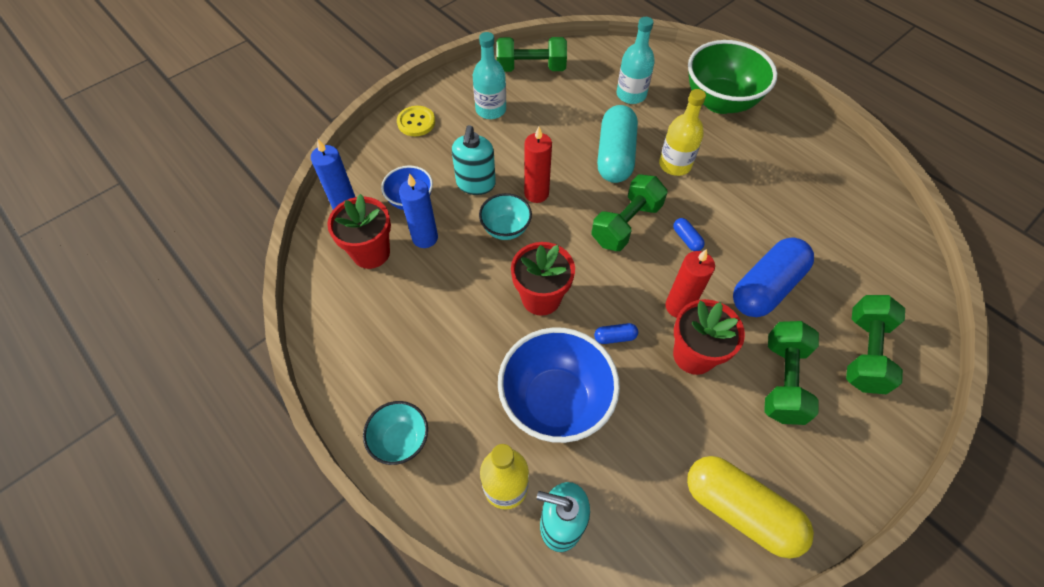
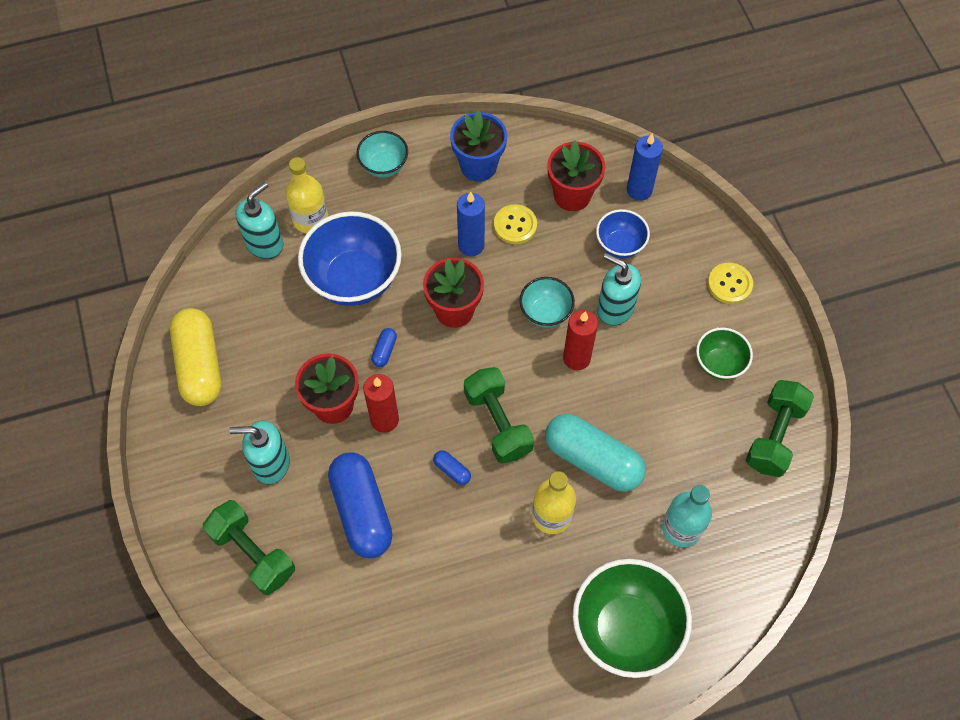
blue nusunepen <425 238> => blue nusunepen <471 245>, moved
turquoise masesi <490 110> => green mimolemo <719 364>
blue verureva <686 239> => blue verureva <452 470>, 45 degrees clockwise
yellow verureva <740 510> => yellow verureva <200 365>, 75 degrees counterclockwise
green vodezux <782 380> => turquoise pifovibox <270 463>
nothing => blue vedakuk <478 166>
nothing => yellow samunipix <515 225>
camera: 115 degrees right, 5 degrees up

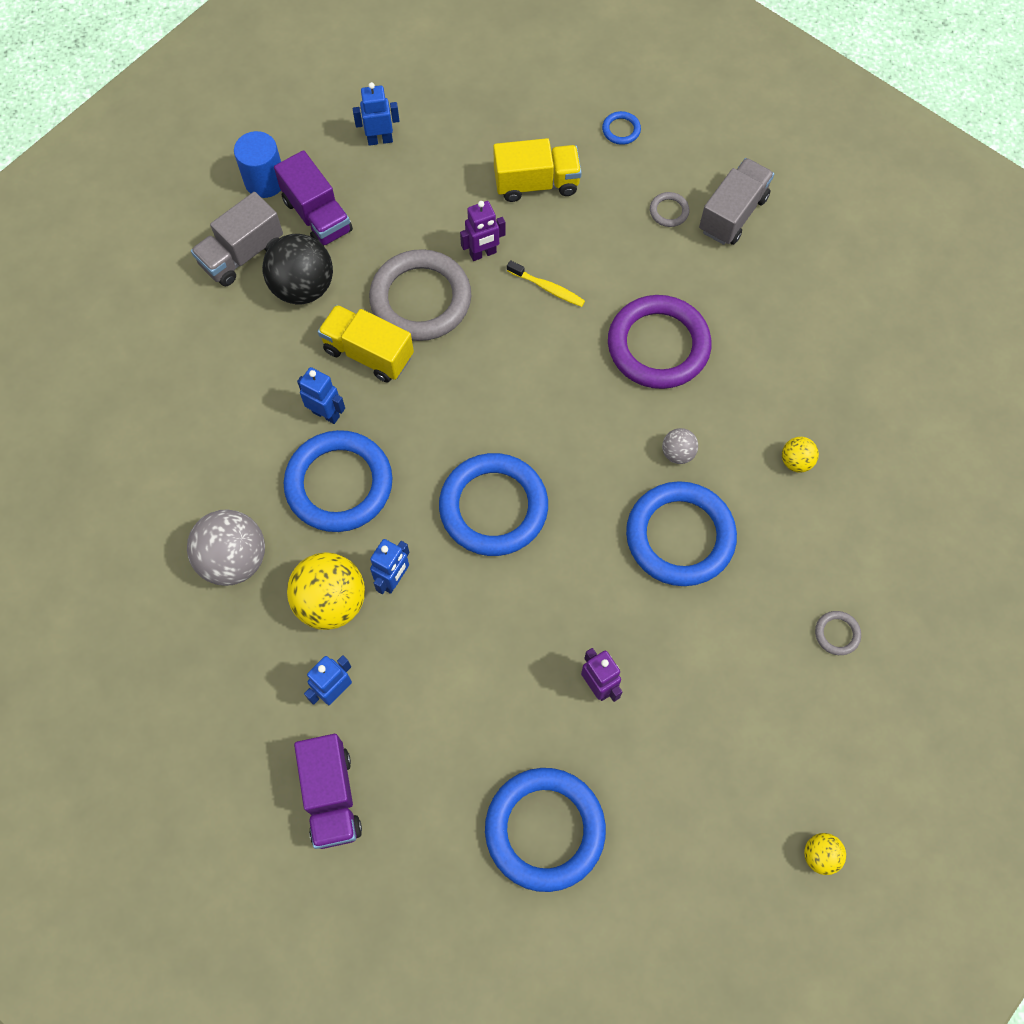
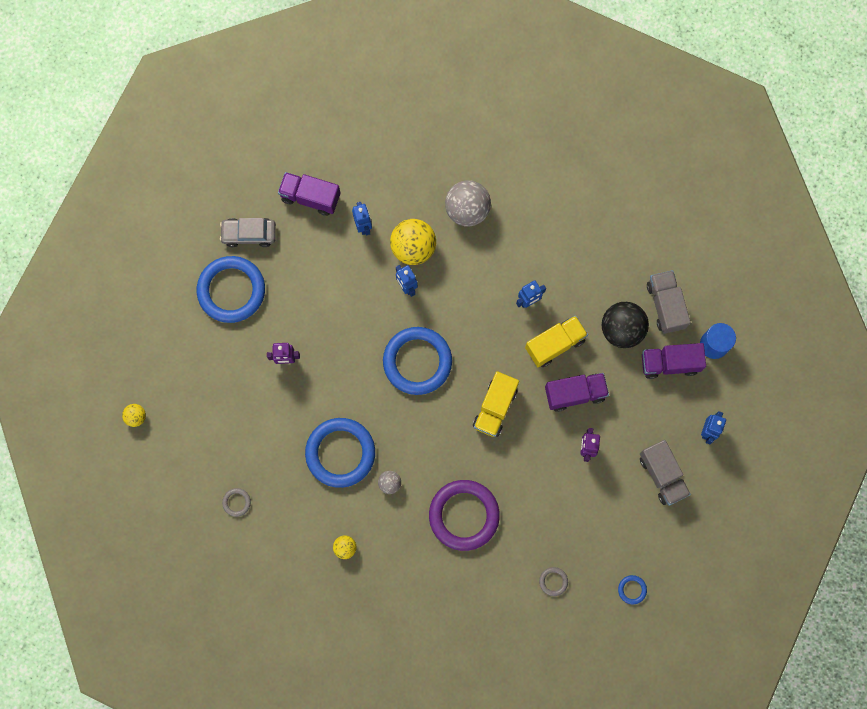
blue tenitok <339 484> => nothing
grey tenitok <420 299> => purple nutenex <575 393>
yellow nutenex <536 183> => yellow nutenex <495 408>, moved
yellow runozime <548 288> => nothing
grey nutenex <732 214> => grey nutenex <662 475>, moved
nothing => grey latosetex <249 234>
camera: 120 degrees right, 10 degrees up

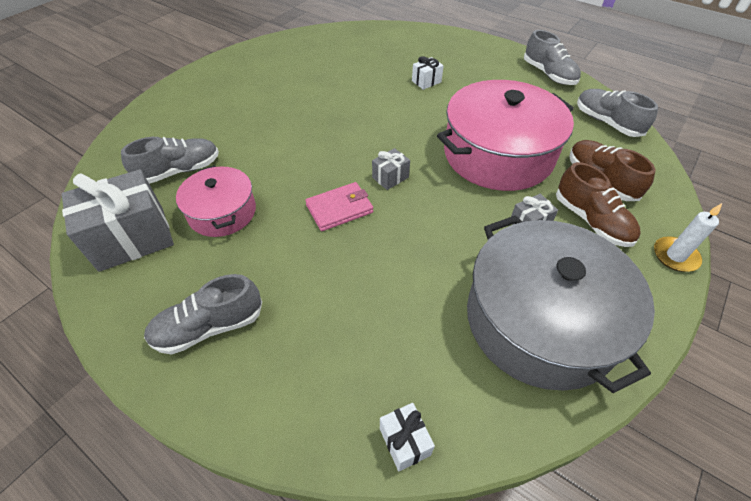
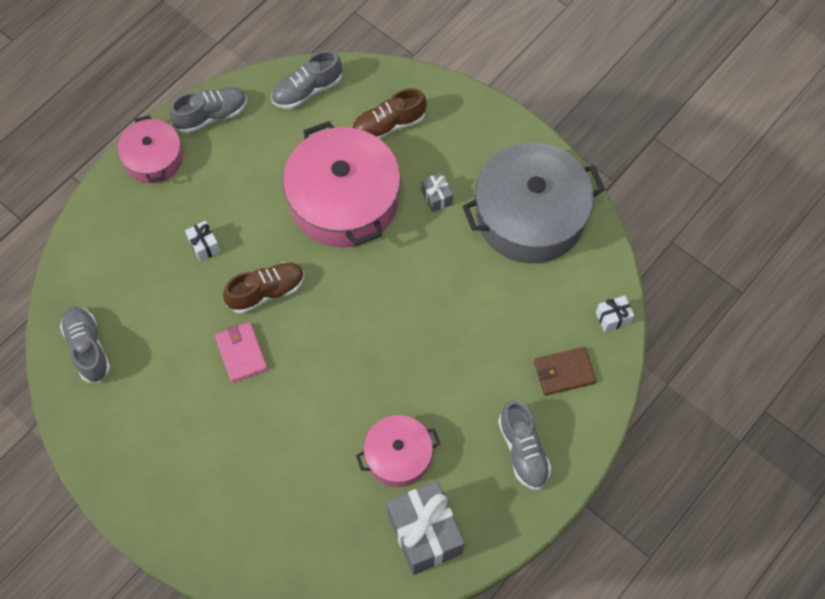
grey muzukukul <179 171> => grey muzukukul <88 348>, moved
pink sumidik <339 209> => pink sumidik <241 353>, moved
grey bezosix <390 177> => nothing
brown muzukukul <591 221> => brown muzukukul <266 292>, moved
white nusunepen <675 256> => nothing
nothing => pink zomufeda <153 159>
nothing => brown sumidik <564 372>
camera: 85 degrees left, 15 degrees up

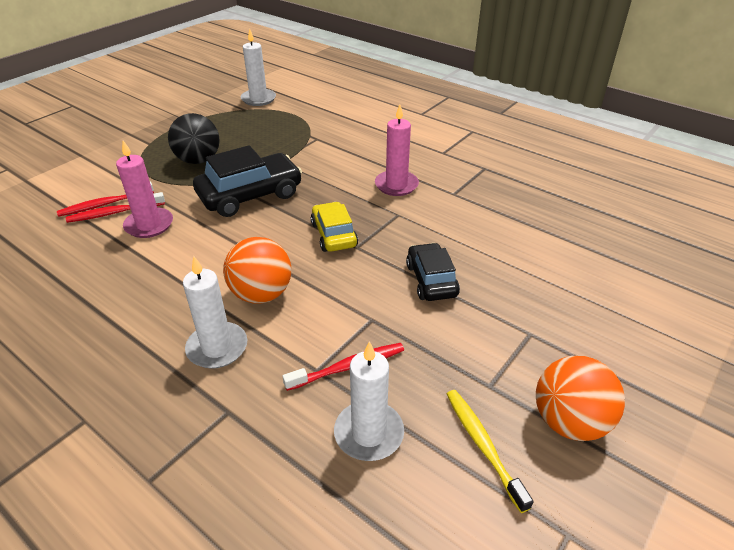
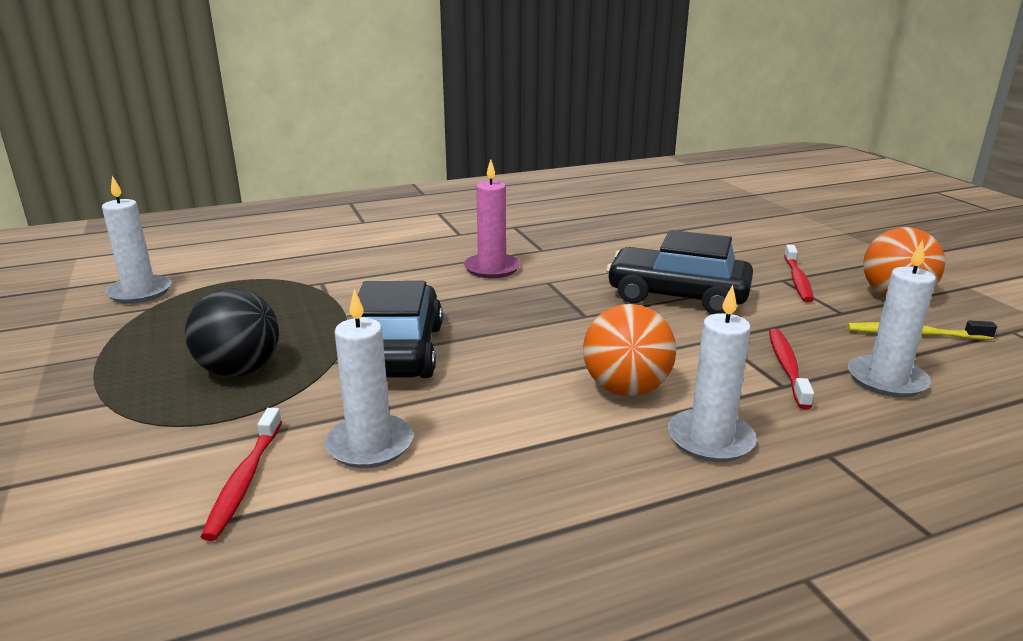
red runozime <114 213> => red runozime <797 280>, moved
pink nusunepen <149 225> => white nusunepen <370 445>
yellow latosetex <334 235> => nothing
black latosetex <431 280> => black latosetex <677 296>, x1.61
camera: 60 degrees left, 15 degrees down

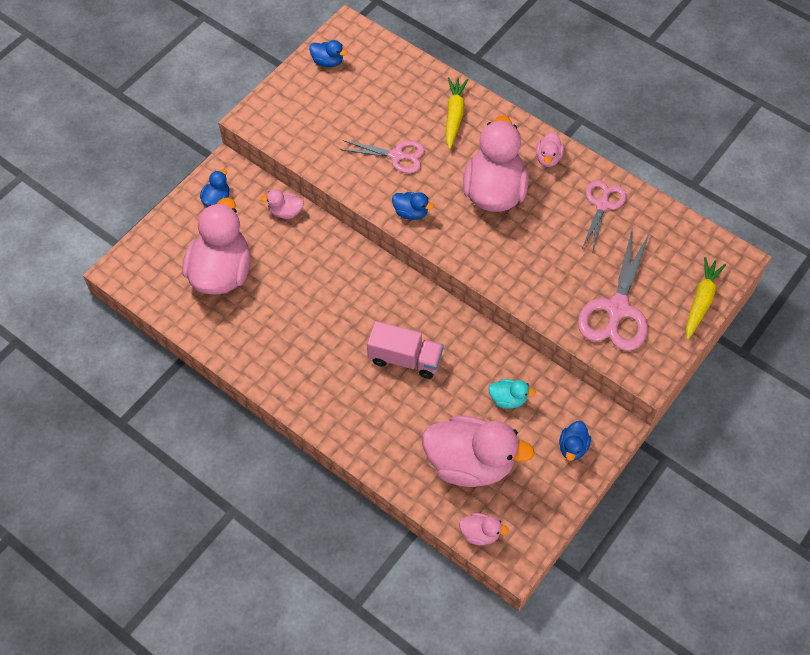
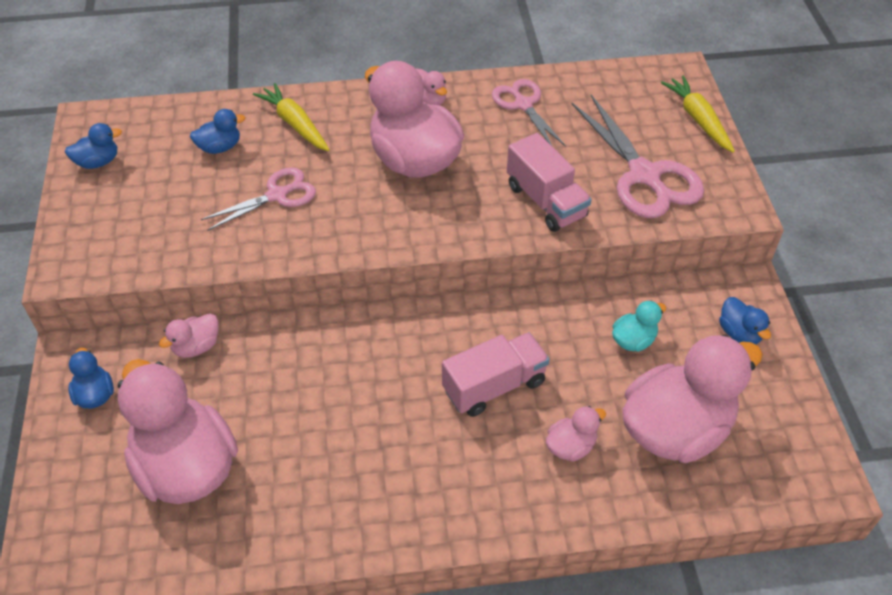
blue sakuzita <411 212> => blue sakuzita <220 147>, moved
pink sakuzita <480 533> => pink sakuzita <571 446>, moved
nothing => pink nutenex <546 201>
camera: 45 degrees left, 10 degrees down

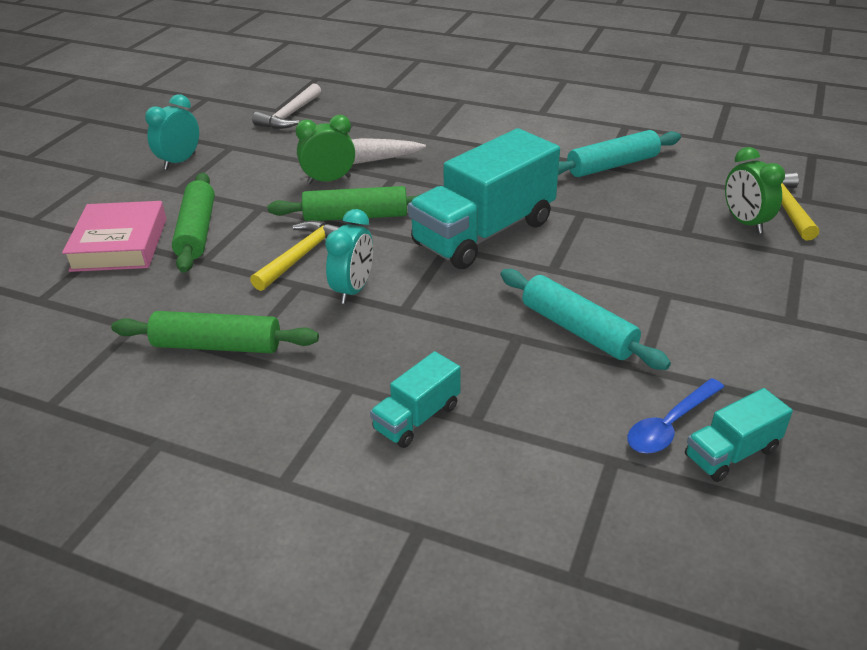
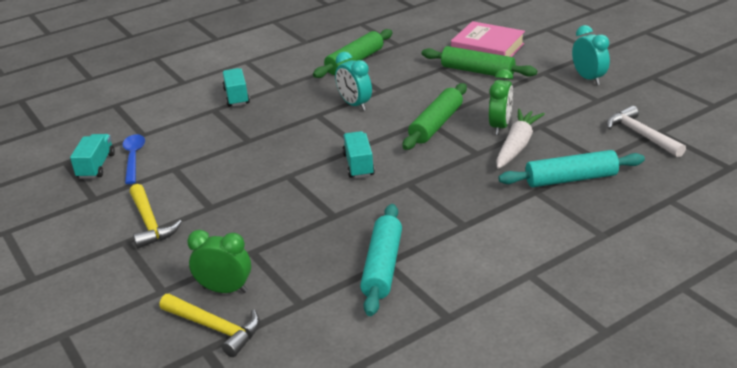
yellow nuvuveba <301 256> => yellow nuvuveba <150 223>, moved
turquoise nutenex <484 233> => turquoise nutenex <358 165>, x0.47
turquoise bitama <577 330> => turquoise bitama <570 179>, moved
camera: 125 degrees right, 5 degrees down

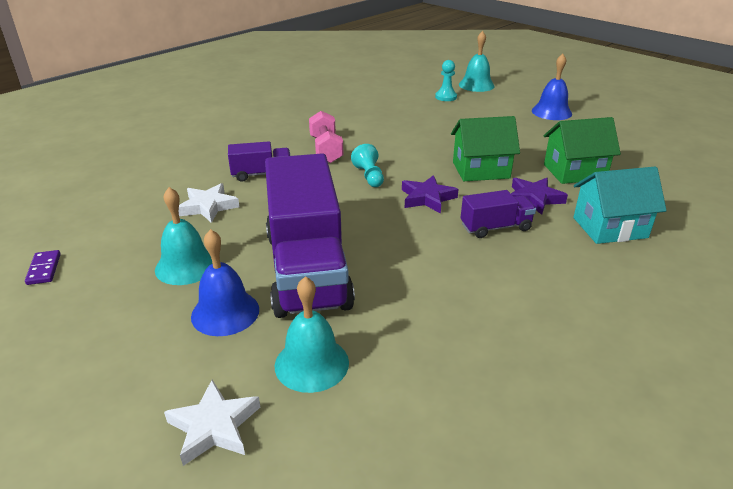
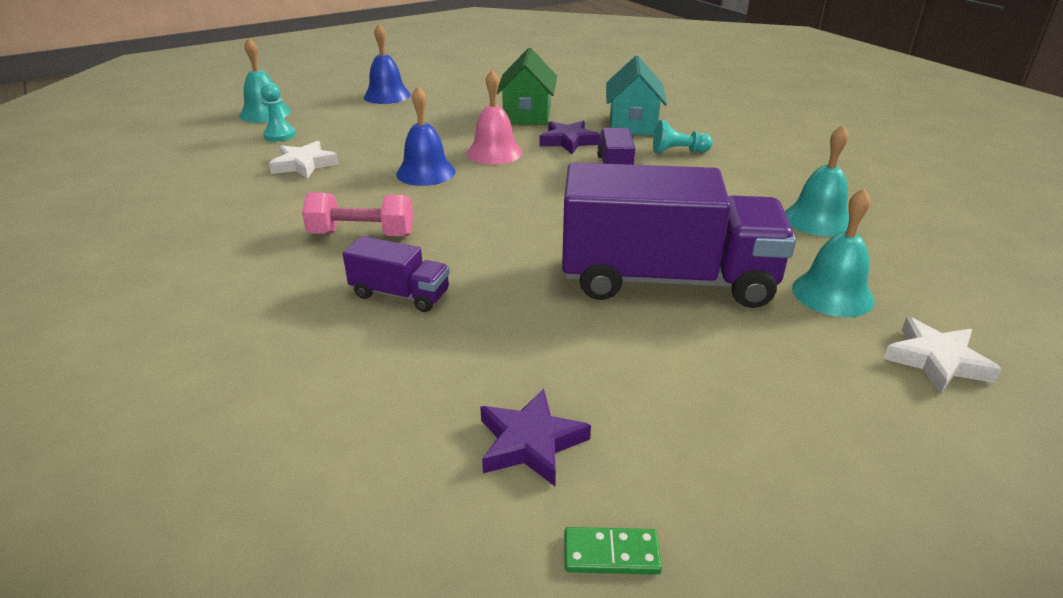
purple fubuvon <44 269> => green fubuvon <611 554>
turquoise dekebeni <186 266> => turquoise dekebeni <817 220>, moved
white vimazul <208 207> => white vimazul <304 164>, moved
blue dekebeni <225 312> => blue dekebeni <425 172>, moved
purple nutenex <261 174> => purple nutenex <400 294>, 105 degrees clockwise
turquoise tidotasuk <369 176> => turquoise tidotasuk <678 151>, moved
purple vimazul <427 198> => purple vimazul <530 443>, moved
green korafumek <481 170> => pink dekebeni <494 152>
camera: 75 degrees left, 0 degrees up

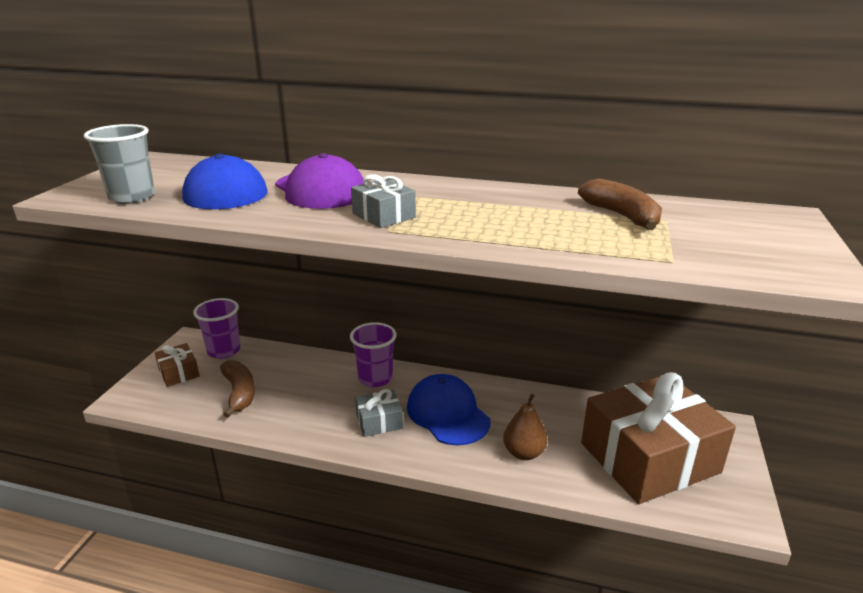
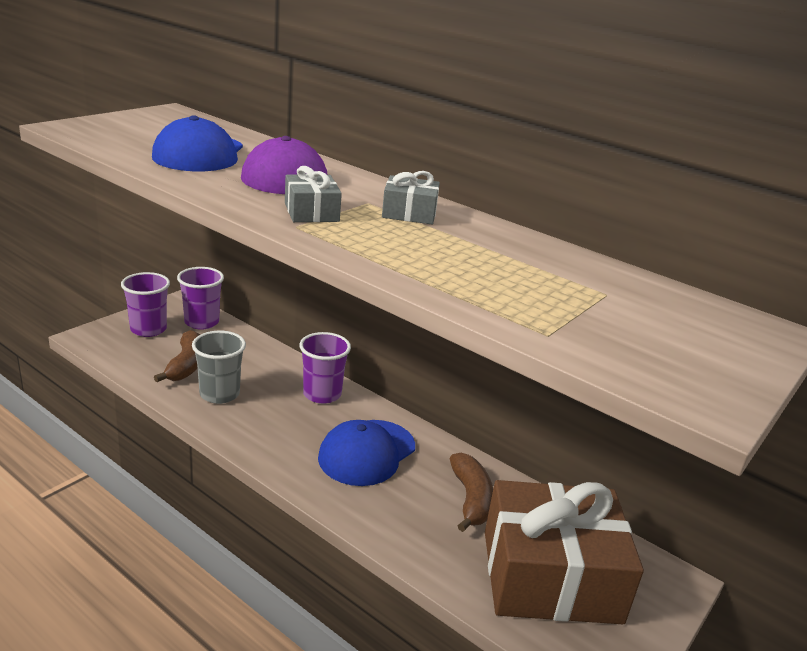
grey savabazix <132 197> => grey savabazix <219 394>, moved
brown bezosix <179 373> => purple savabazix <148 329>
grey bezosix <379 421> => grey bezosix <409 213>, moved
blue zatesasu <447 414> => blue zatesasu <367 452>, 135 degrees counterclockwise
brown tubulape <523 453> => nothing
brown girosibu <622 216> => brown girosibu <471 499>, moved
camera: 20 degrees right, 0 degrees up

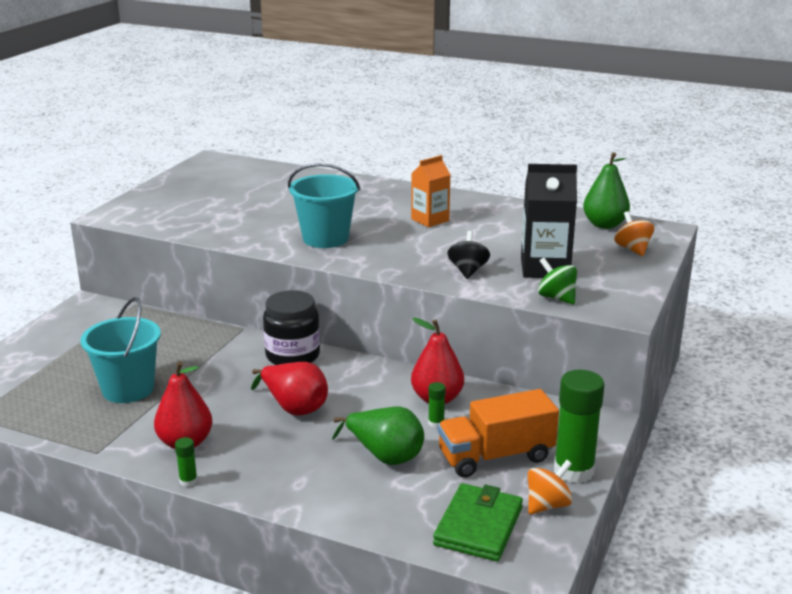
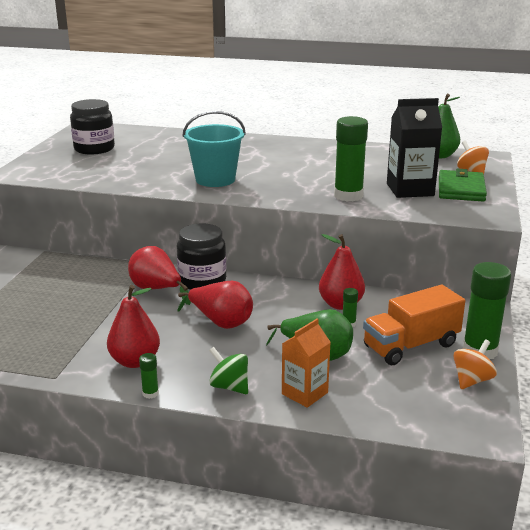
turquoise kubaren <128 389> => nothing
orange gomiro <430 220> => orange gomiro <304 393>, moved
green sumidik <478 526> => green sumidik <461 189>, moved
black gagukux <468 271> => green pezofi <348 196>
green gagukux <556 298> => green gagukux <229 386>, moved
nothing => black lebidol <94 149>
nothing => red tubulape <157 290>
camera: 10 degrees left, 0 degrees up

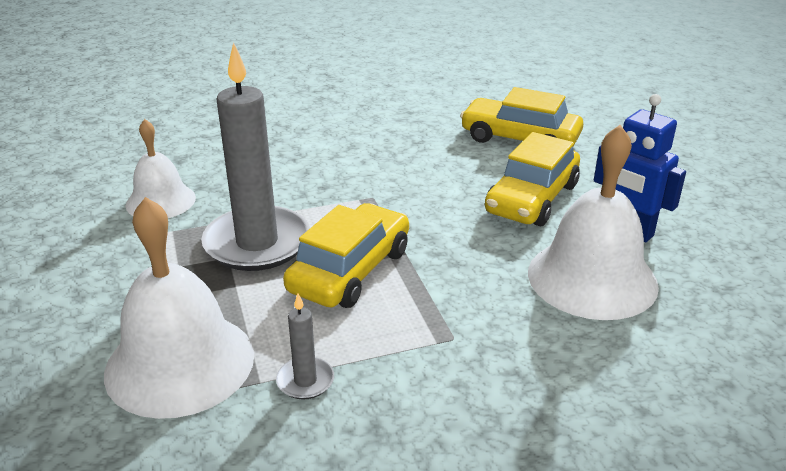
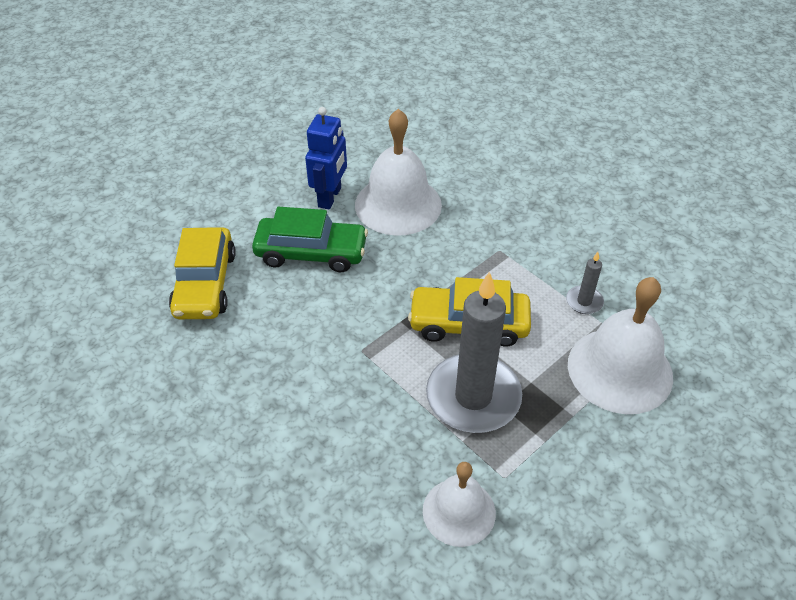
yellow latosetex <531 198> => green latosetex <311 253>
camera: 115 degrees left, 15 degrees up

